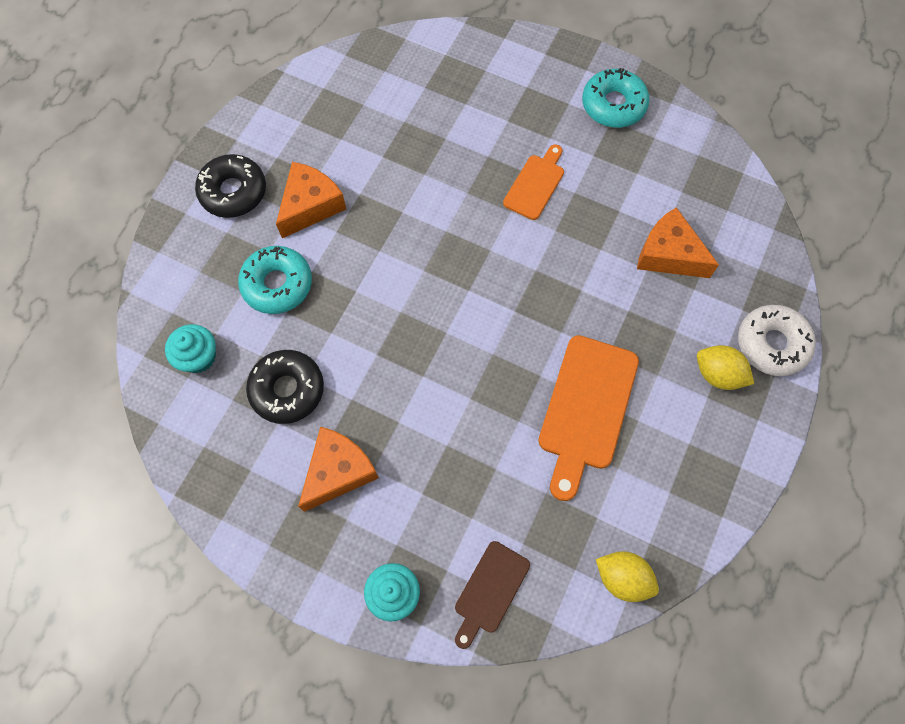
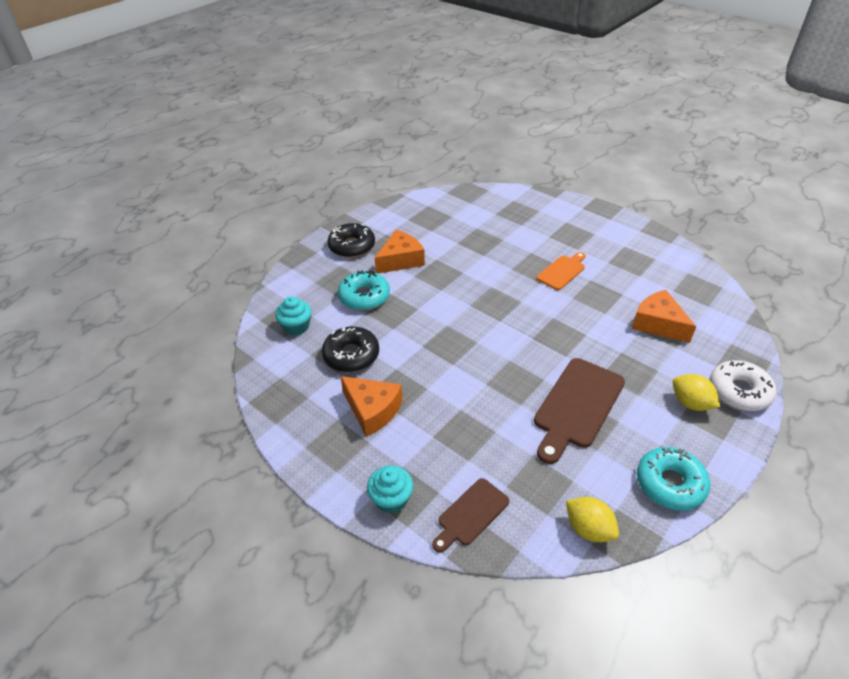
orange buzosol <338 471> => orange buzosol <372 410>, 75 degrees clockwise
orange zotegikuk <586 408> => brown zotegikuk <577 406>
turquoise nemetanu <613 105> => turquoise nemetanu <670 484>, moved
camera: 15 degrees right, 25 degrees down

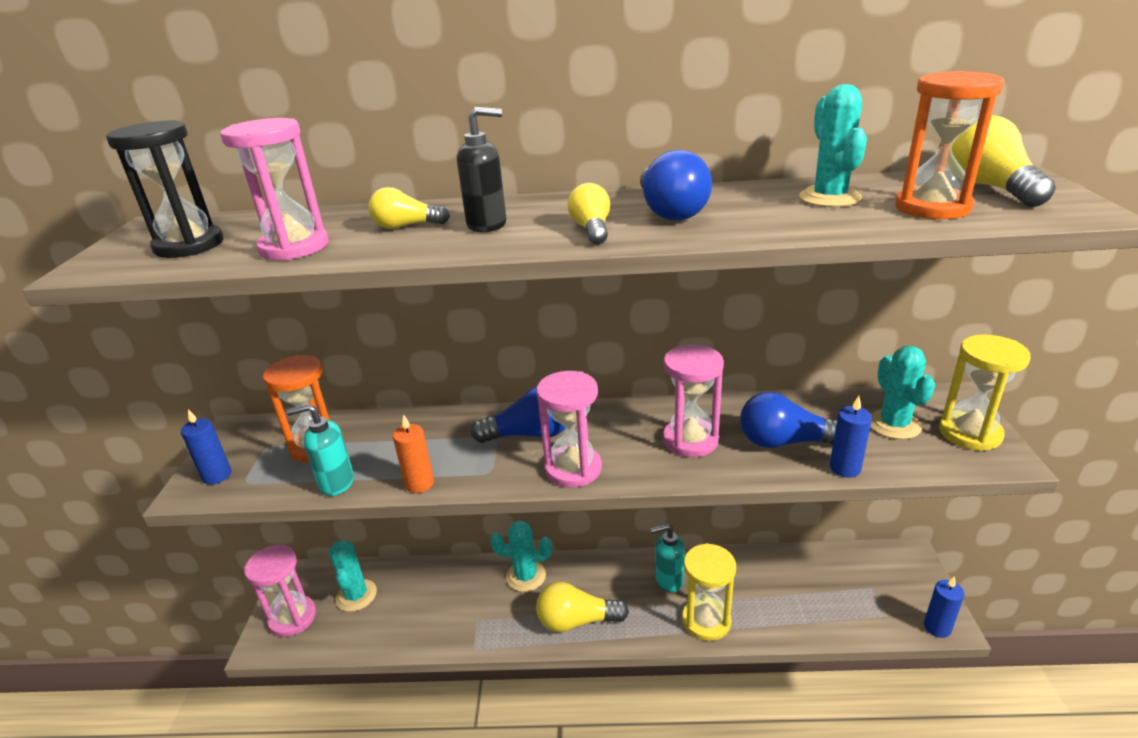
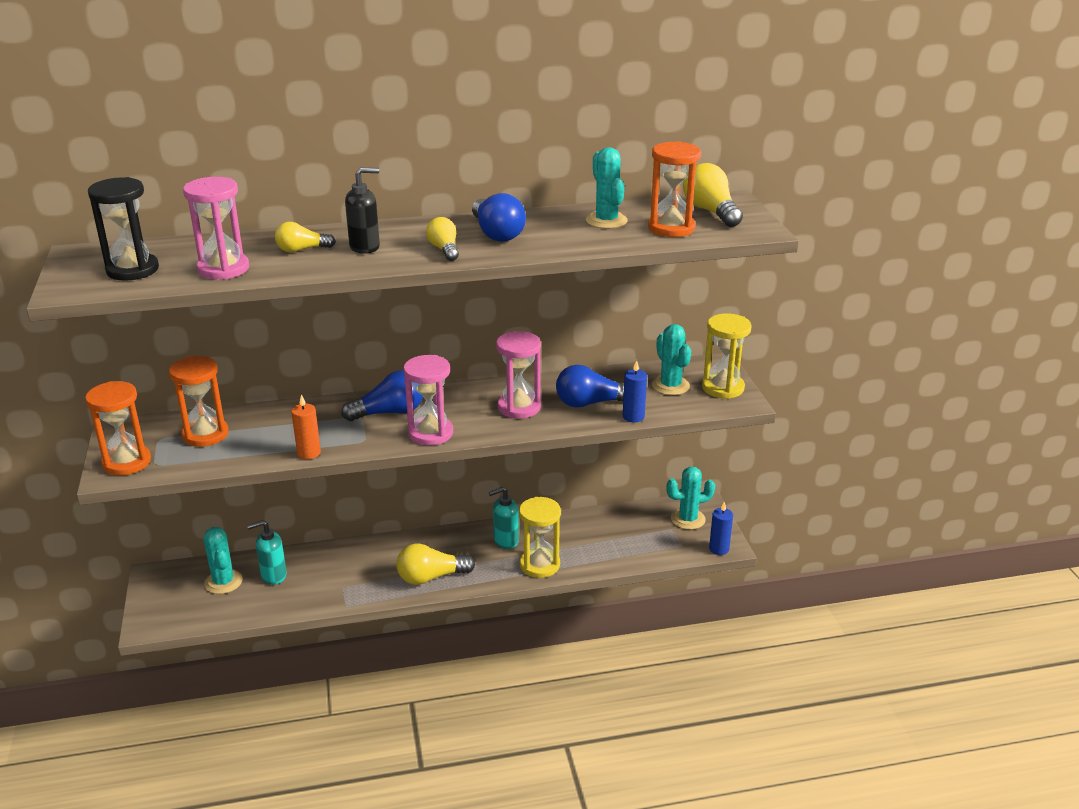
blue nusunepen <217 475> => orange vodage <127 462>
pink vodage <293 618> => nothing
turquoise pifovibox <336 483> => turquoise pifovibox <273 575>, moved
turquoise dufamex <526 576> => turquoise dufamex <688 519>, moved
camera: 15 degrees left, 0 degrees up

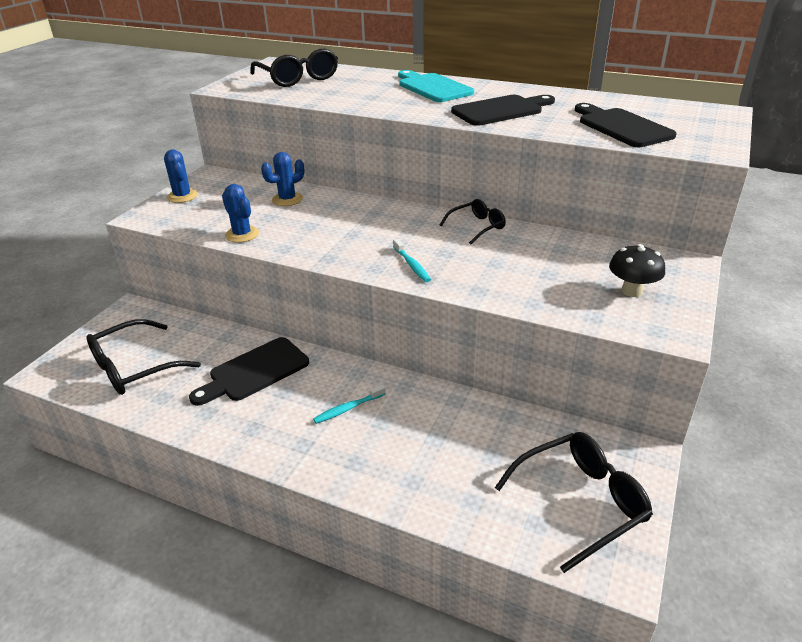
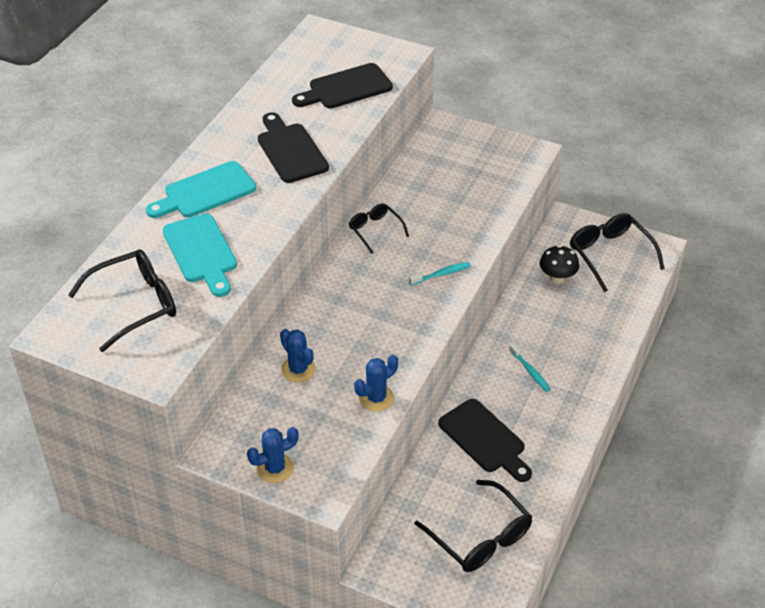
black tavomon <632 291> => black tavomon <557 278>, moved
nothing => turquoise zotegikuk <201 252>
camera: 90 degrees left, 10 degrees up

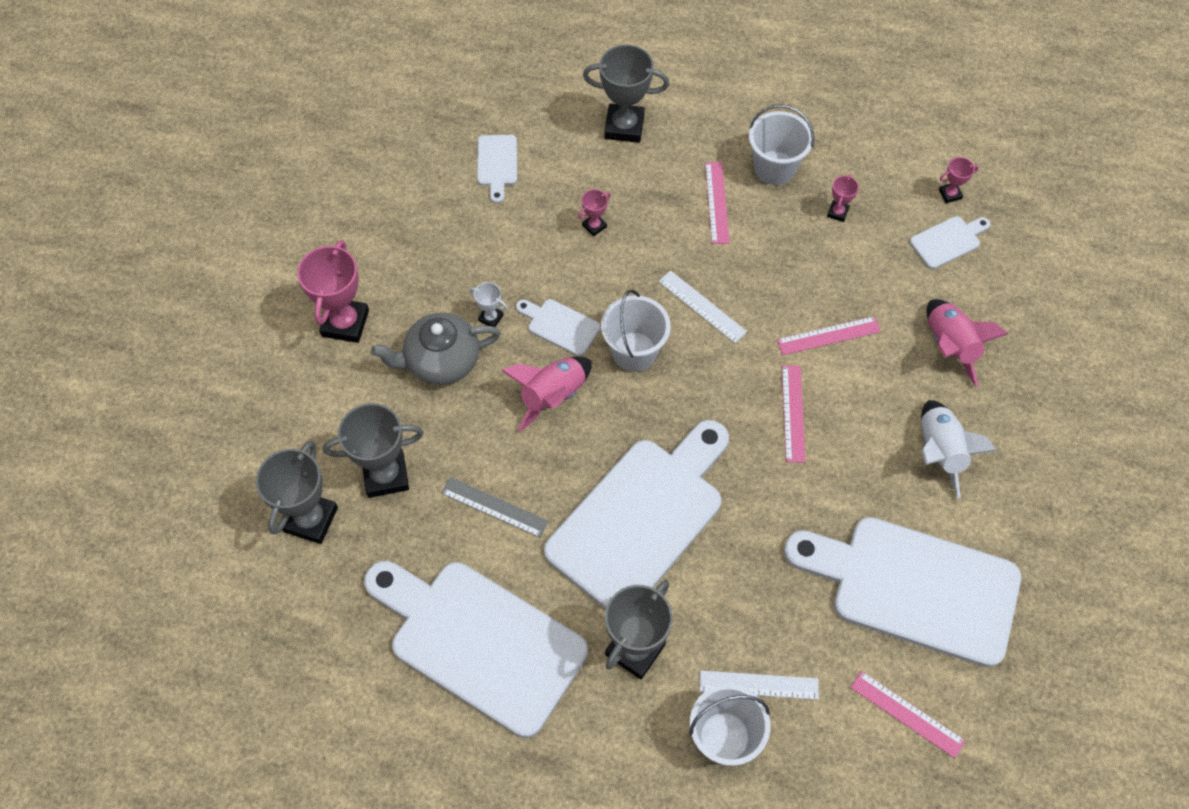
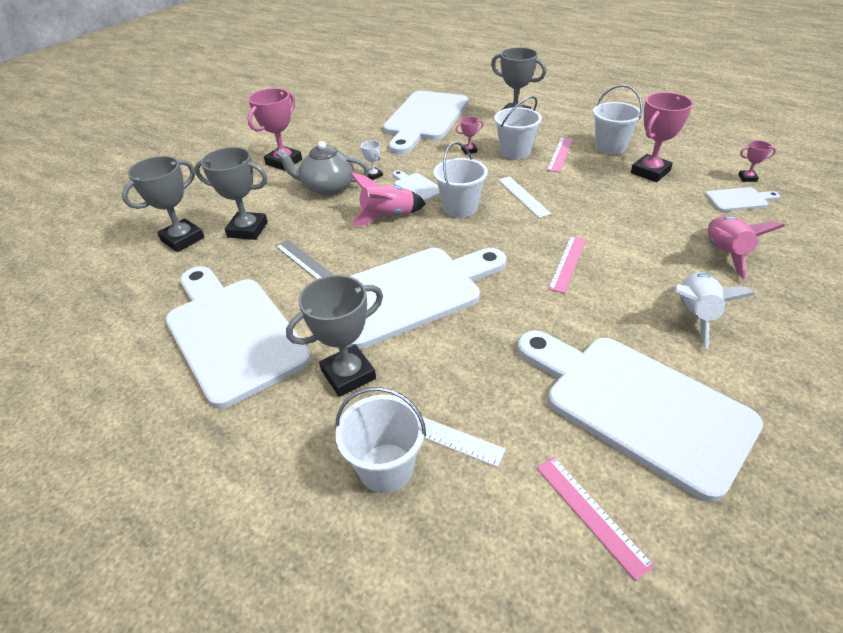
white zotegikuk <497 164> => white zotegikuk <424 119>, x2.40
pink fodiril <828 335> => nothing
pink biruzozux <837 212> => pink biruzozux <650 172>, x2.10
nothing => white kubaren <515 152>
camera: 25 degrees right, 20 degrees down

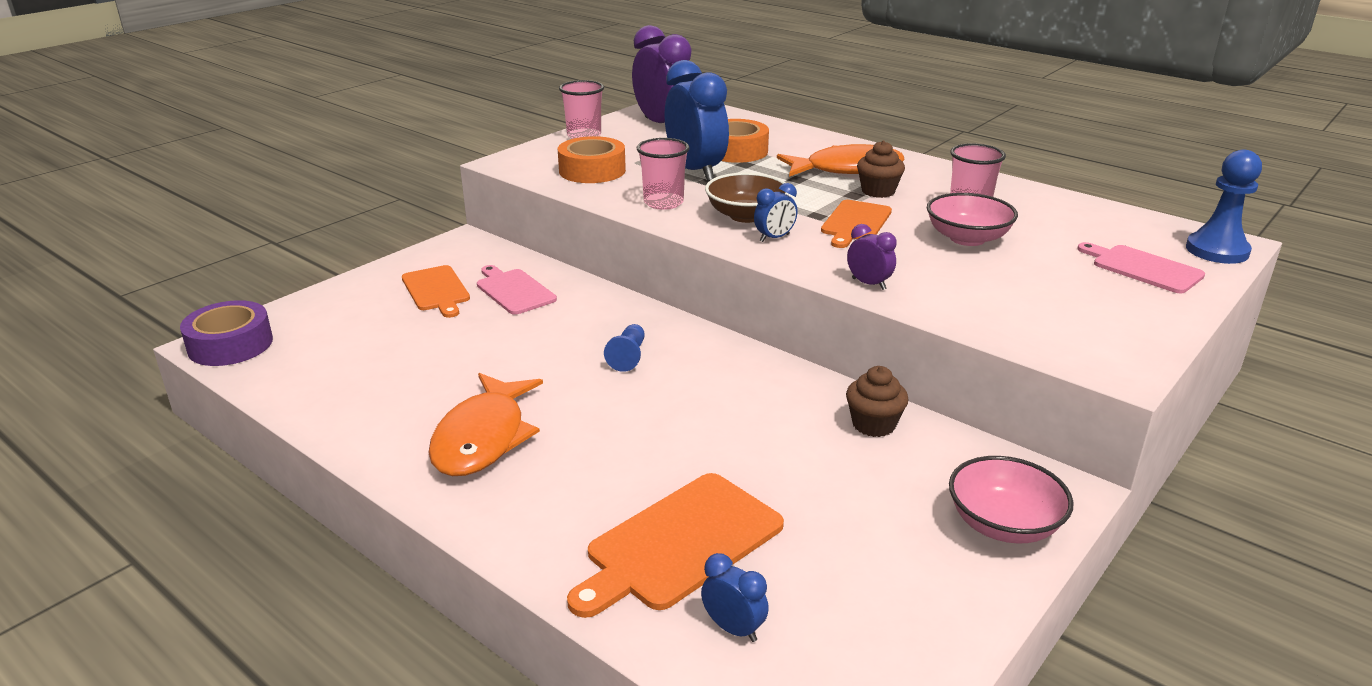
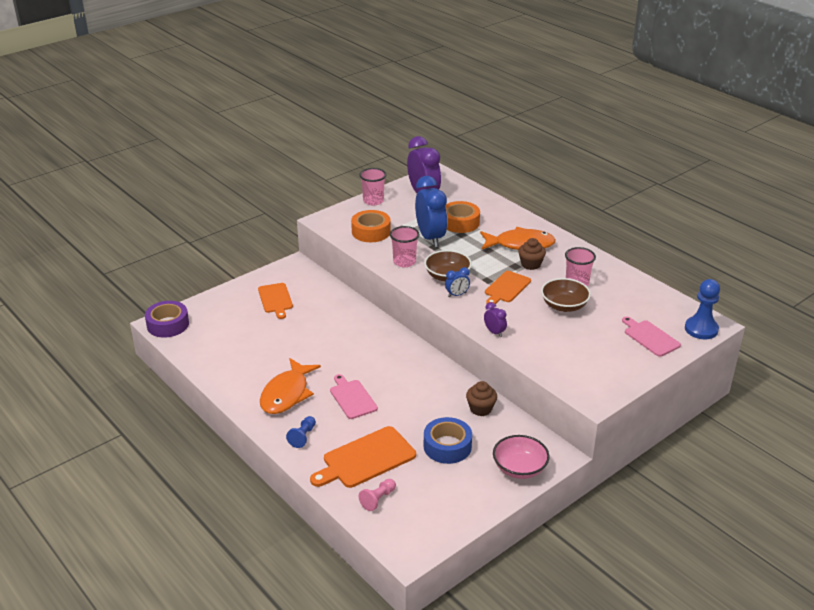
pink zotegikuk <514 291> => pink zotegikuk <352 398>, moved
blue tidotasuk <628 357> => blue tidotasuk <303 437>, moved
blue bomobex <733 629> => pink tidotasuk <378 499>
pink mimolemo <967 238> => brown mimolemo <564 306>
nothing => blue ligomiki <447 446>
camera: 10 degrees right, 5 degrees up

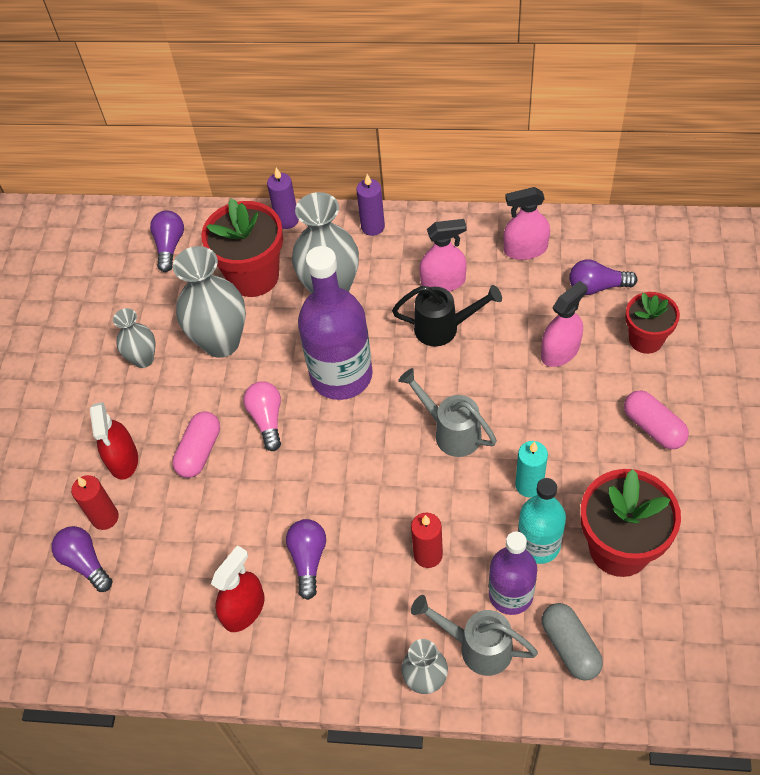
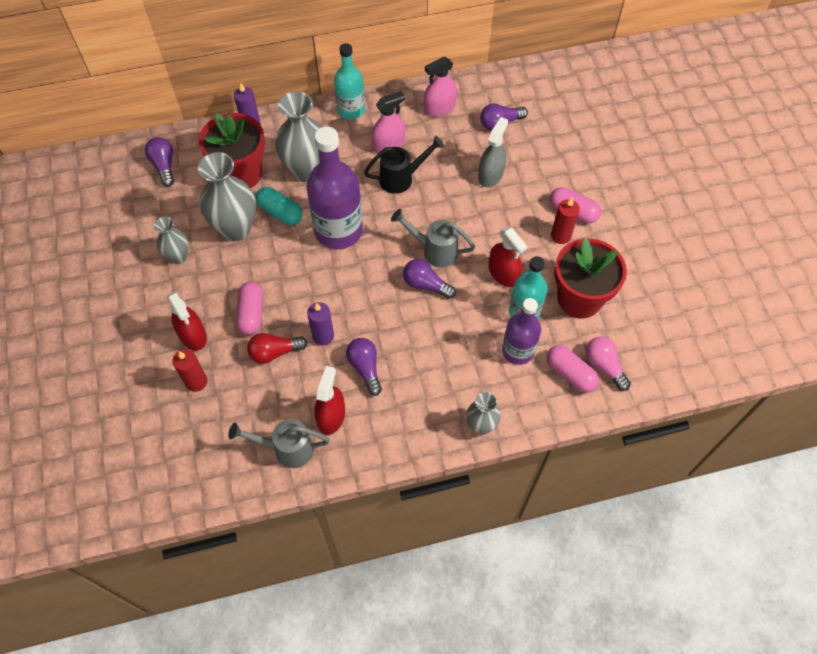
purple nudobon <85 562> => purple nudobon <426 284>, moved
pink nudobon <267 419> => pink nudobon <604 366>, moved
purple nusunepen <373 227> => purple nusunepen <323 336>, moved
red nusunepen <428 555> => red nusunepen <560 236>, moved
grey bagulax <476 646> => grey bagulax <286 449>, moved
turquoise nusunepen <529 485> => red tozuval <503 273>
pink tozuval <560 351> => grey tozuval <490 175>
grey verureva <570 646> => pink verureva <570 373>
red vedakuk <646 339> => nothing
nothing => red nudobon <274 352>
nothing => turquoise verureva <280 212>
nothing => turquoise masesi <351 110>
camera: 25 degrees left, 5 degrees up

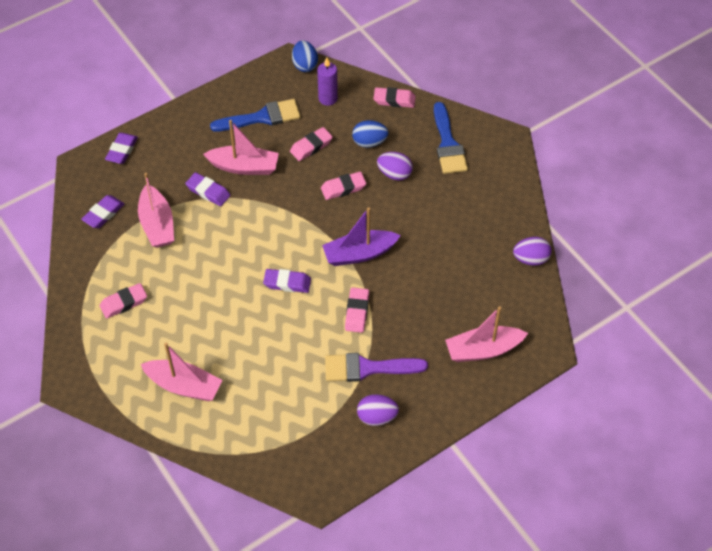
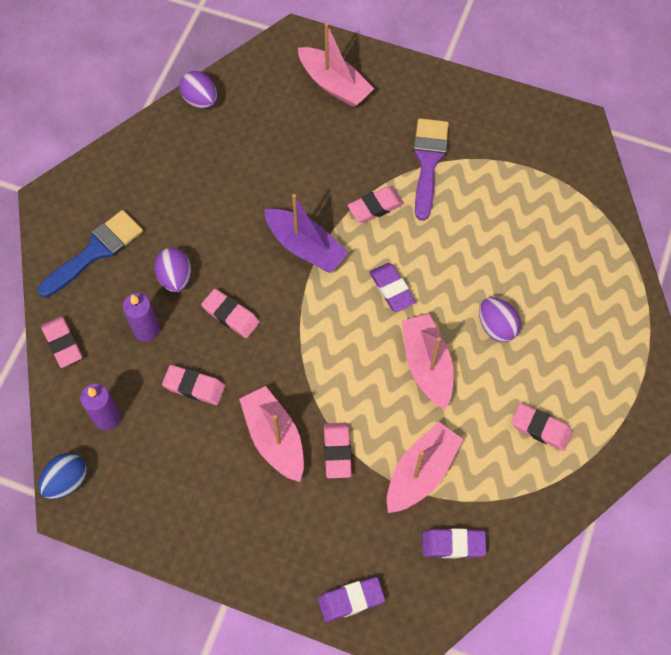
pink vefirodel <184 386> => pink vefirodel <427 365>, moved
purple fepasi <208 192> => pink fepasi <337 451>
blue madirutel <262 117> => nothing
purple madirutel <367 368> => purple madirutel <428 162>, 135 degrees counterclockwise
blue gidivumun <369 142> => purple nusunepen <146 330>
purple gidivumun <377 417> => purple gidivumun <496 327>, moved
camera: 125 degrees left, 10 degrees up

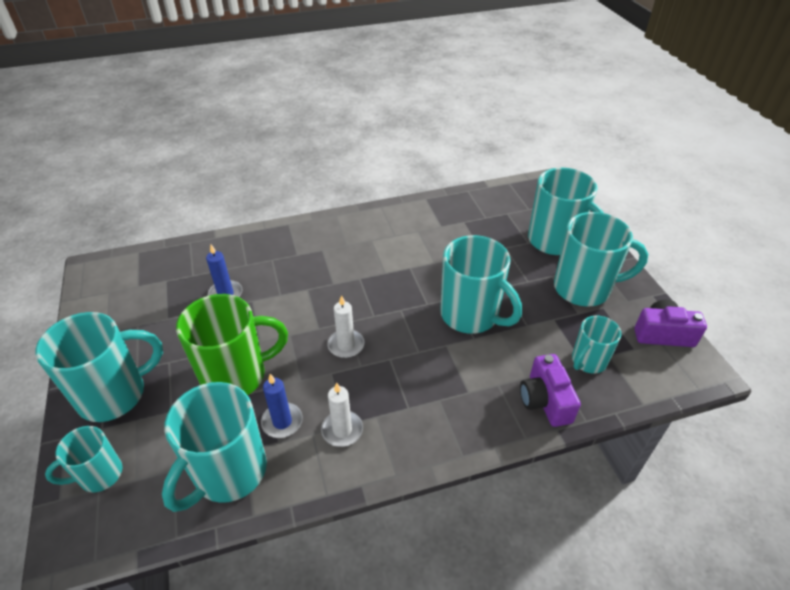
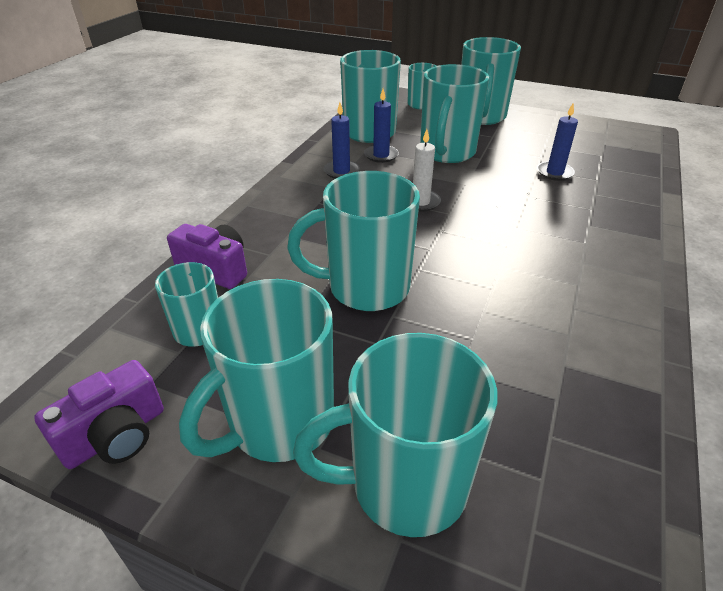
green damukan <236 376> => turquoise damukan <447 153>
white nusunepen <342 430> => blue nusunepen <341 171>
camera: 130 degrees right, 5 degrees down

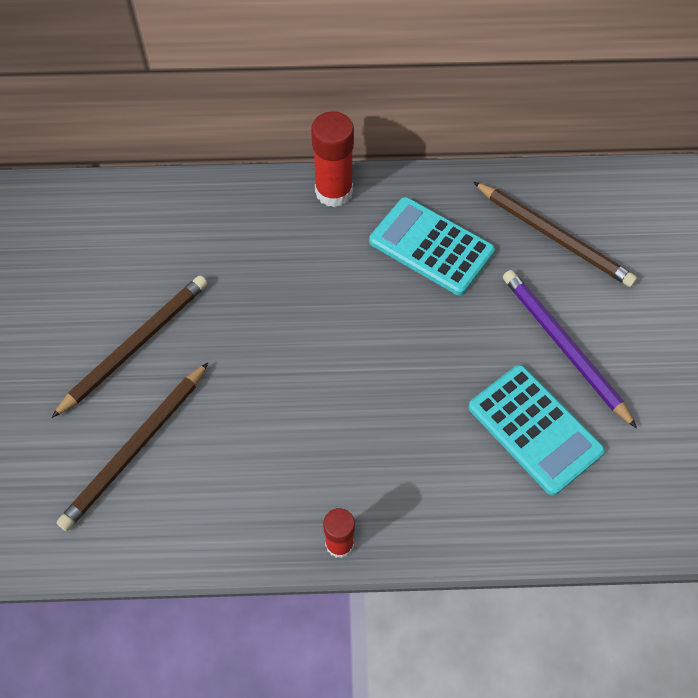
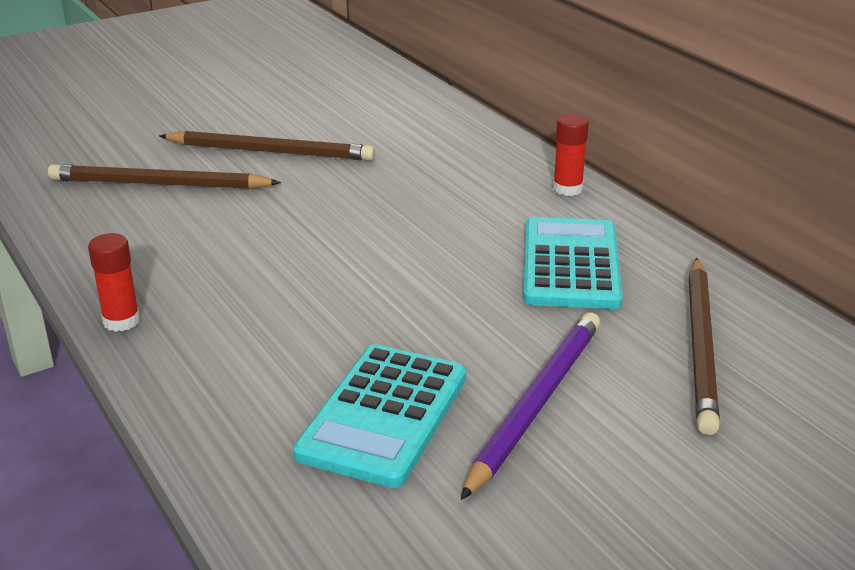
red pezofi <334 192> => red pezofi <567 189>, x0.62
camera: 60 degrees right, 30 degrees down

